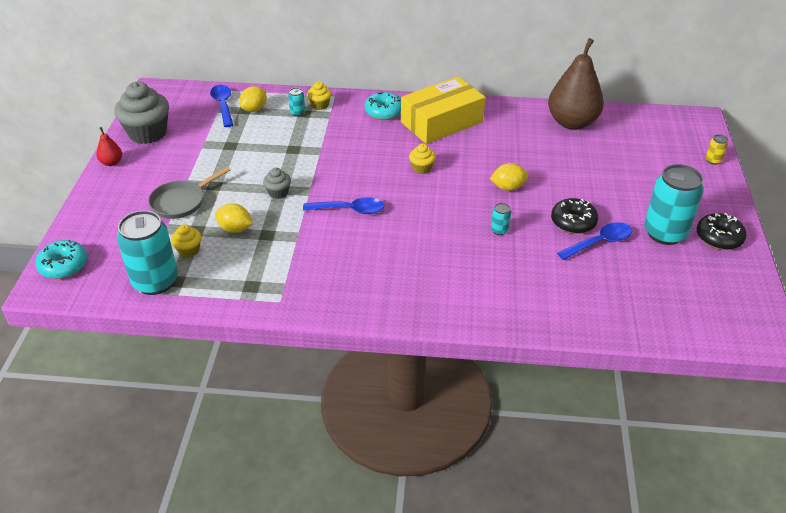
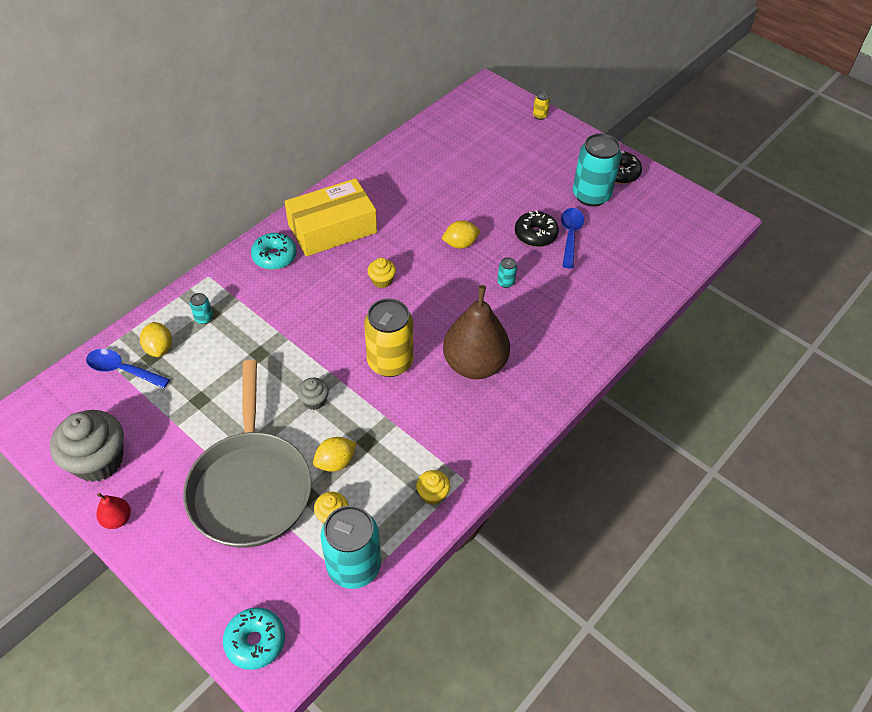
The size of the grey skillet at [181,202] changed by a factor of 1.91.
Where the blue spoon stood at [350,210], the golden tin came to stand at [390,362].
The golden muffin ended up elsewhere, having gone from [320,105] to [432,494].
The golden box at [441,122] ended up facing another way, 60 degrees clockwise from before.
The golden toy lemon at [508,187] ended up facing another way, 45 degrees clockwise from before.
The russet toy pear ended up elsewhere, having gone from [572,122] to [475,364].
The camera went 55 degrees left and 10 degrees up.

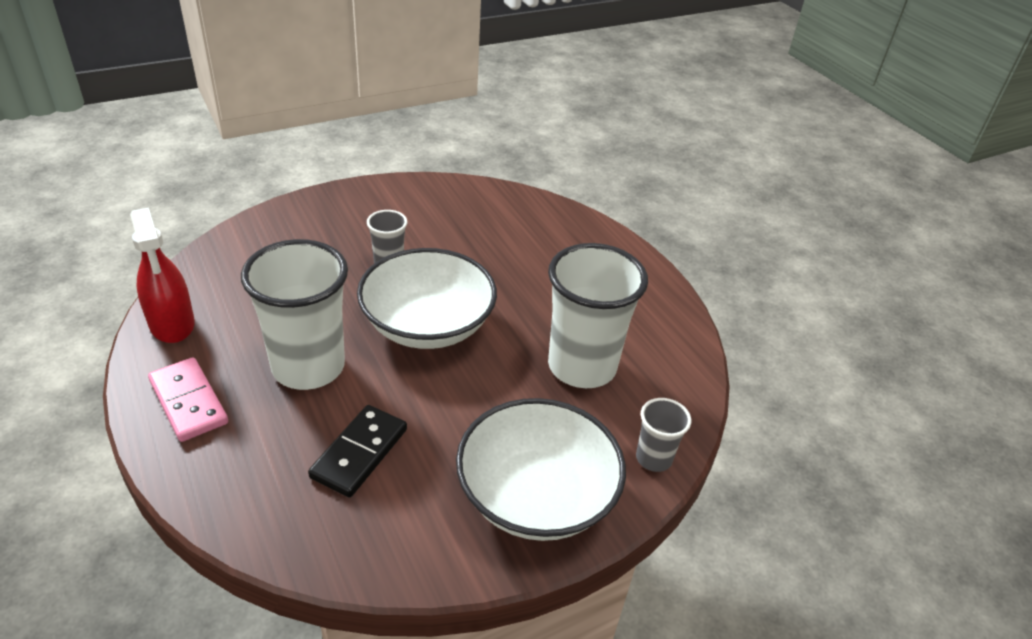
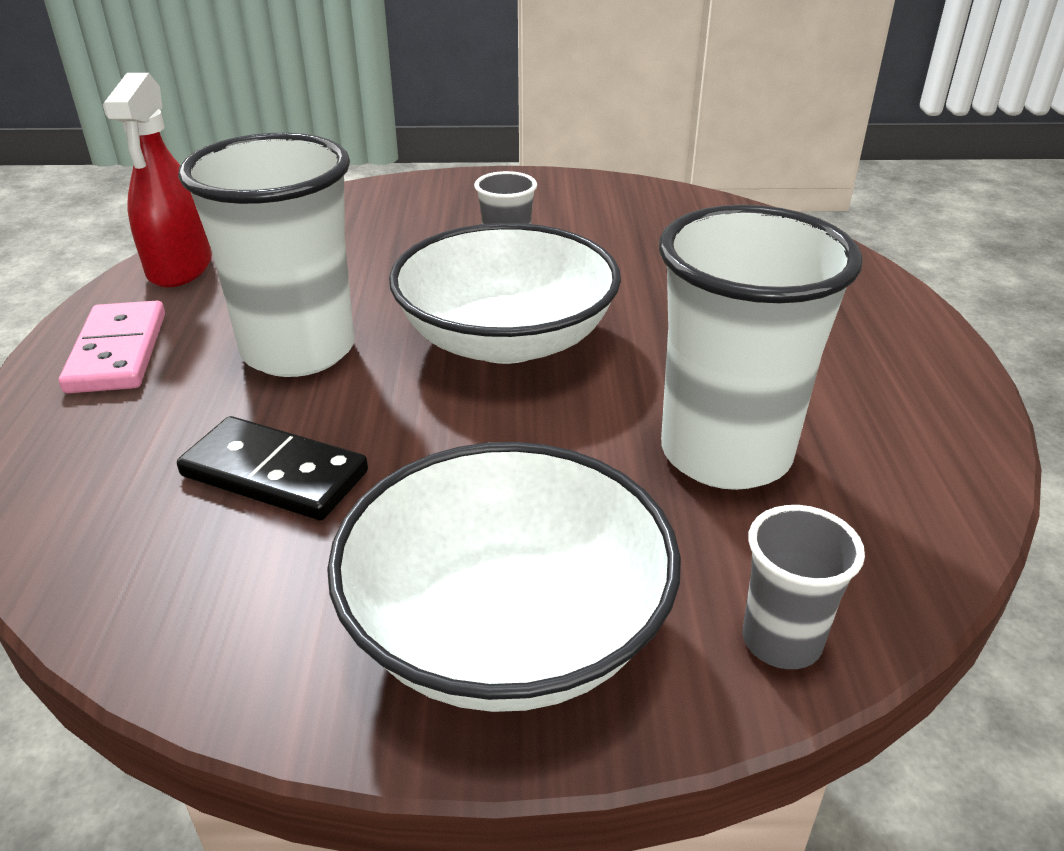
The ebony domino at [359,453] ended up facing another way, 60 degrees clockwise from before.
The camera went 30 degrees right and 5 degrees down.

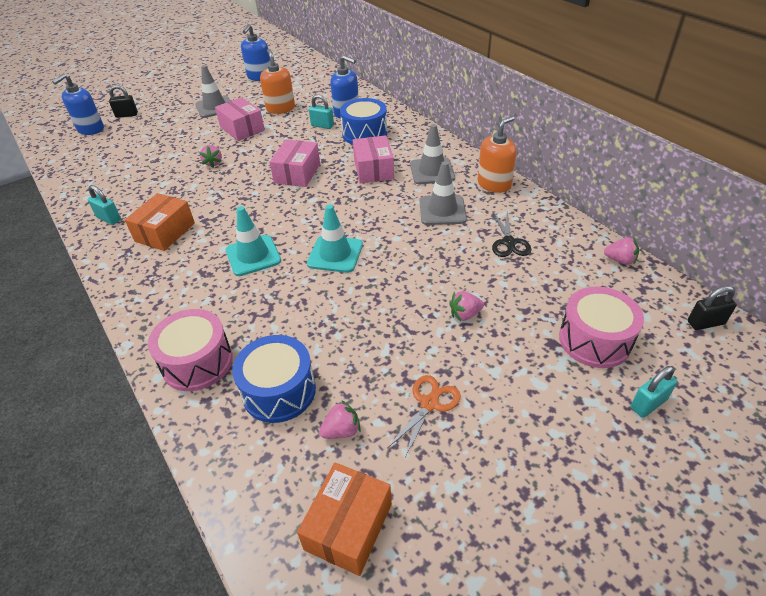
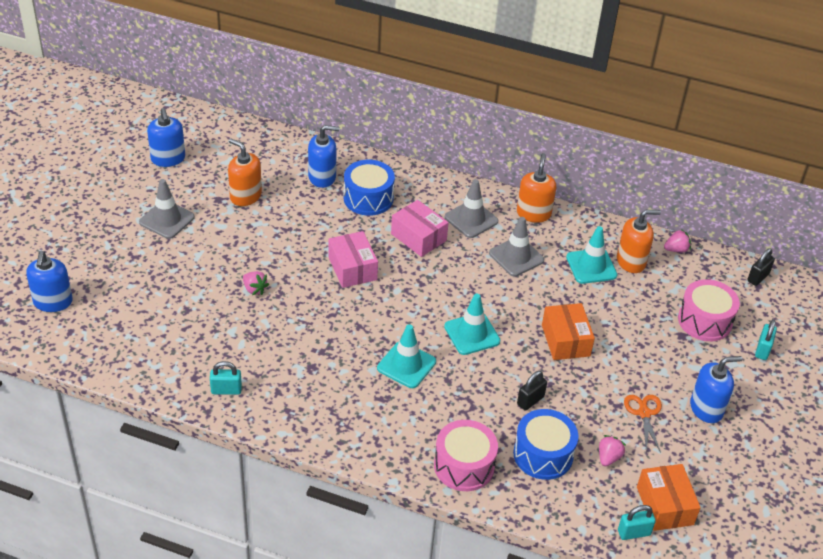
The ebony small lock ended up elsewhere, having gone from [126,115] to [530,400].
The orange-coloured box ended up elsewhere, having gone from [165,232] to [565,340].
The second view lost the rose-pink box at [242,129].
The aqua small lock ended up elsewhere, having gone from [322,126] to [634,533].
The second view lost the rose-pink strawberry at [465,314].
Where the ebony scissors stood at [509,242], the aqua road cone came to stand at [591,266].
The second view gained the orange-coloured soap dispenser at [631,261].
The second view gained the blue soap dispenser at [706,408].
The camera went 40 degrees left and 0 degrees up.

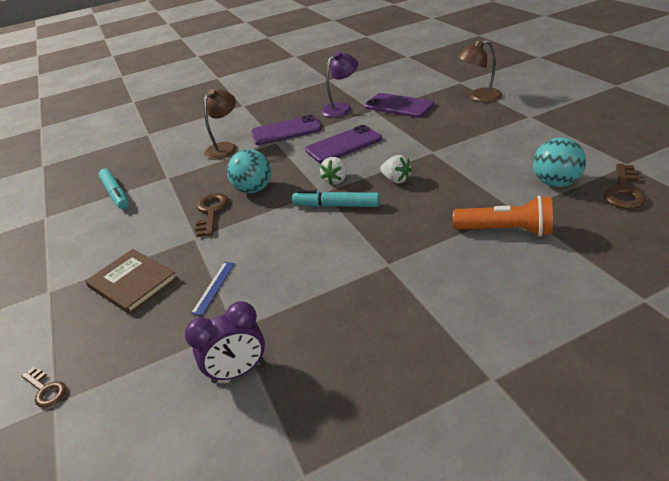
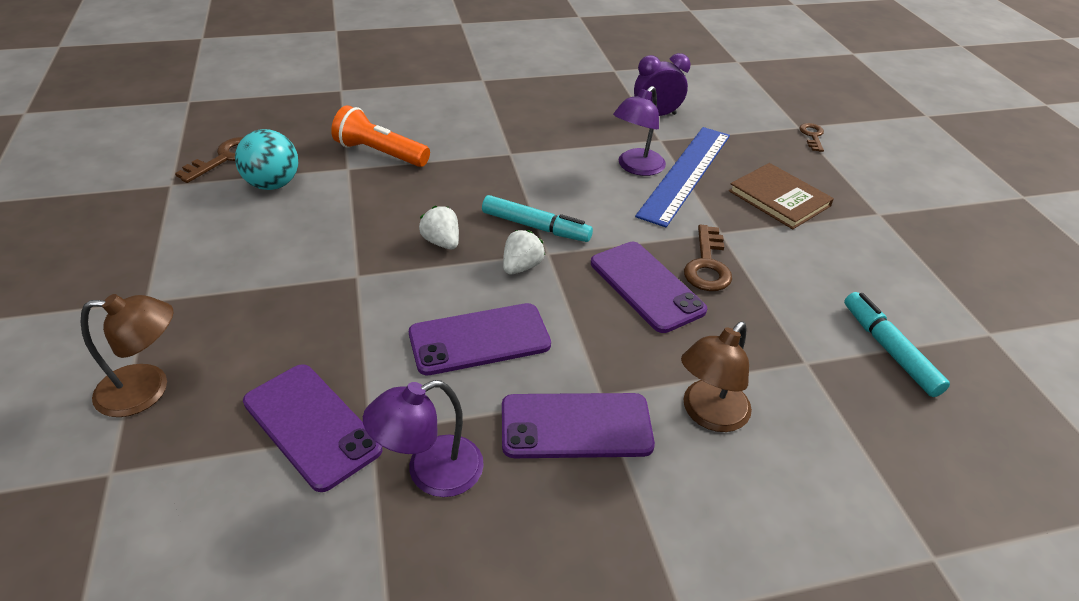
The russet key at [46,390] ended up facing another way, 45 degrees clockwise from before.
The size of the blue measuring stick at [214,287] changed by a factor of 2.46.
Where the aqua play ball stood at [253,189], the violet smartphone came to stand at [646,286].
The second view gained the violet reading lamp at [636,167].
The camera went 175 degrees left and 5 degrees up.

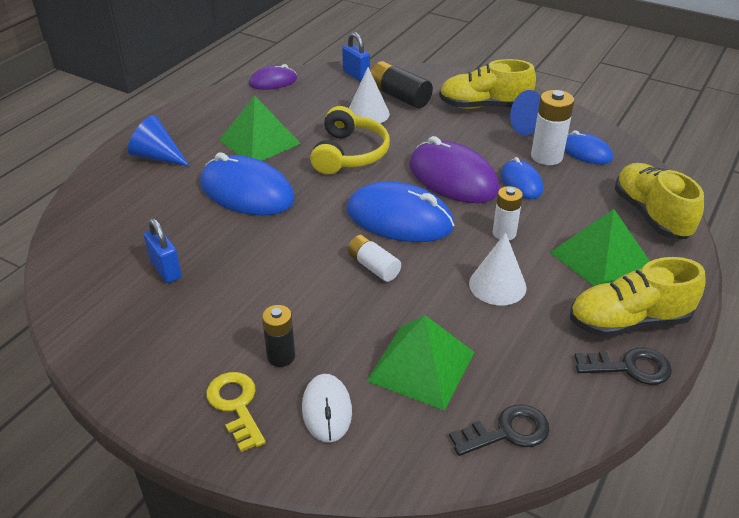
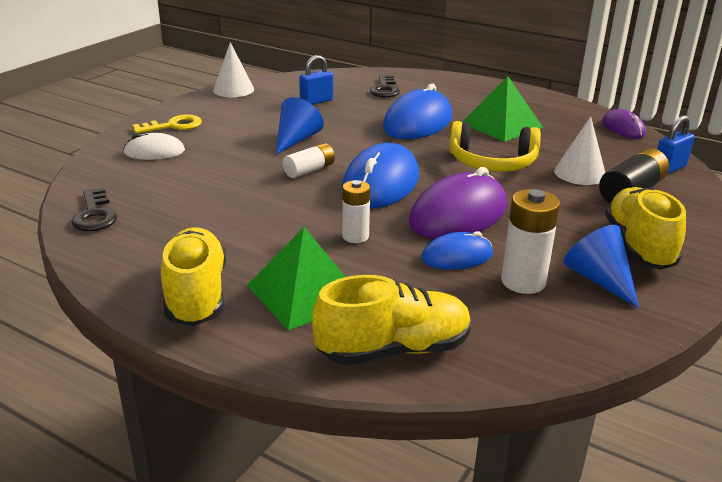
The blue cone ended up elsewhere, having gone from [157,156] to [296,140].
The second view lost the ebony battery at [281,356].
The second view lost the green pyramid at [421,366].
The white cone ended up elsewhere, having gone from [497,285] to [233,90].
The second view lost the blue PC mouse at [585,152].
The ebony key ended up elsewhere, having gone from [629,367] to [385,89].
The camera went 90 degrees right and 10 degrees down.

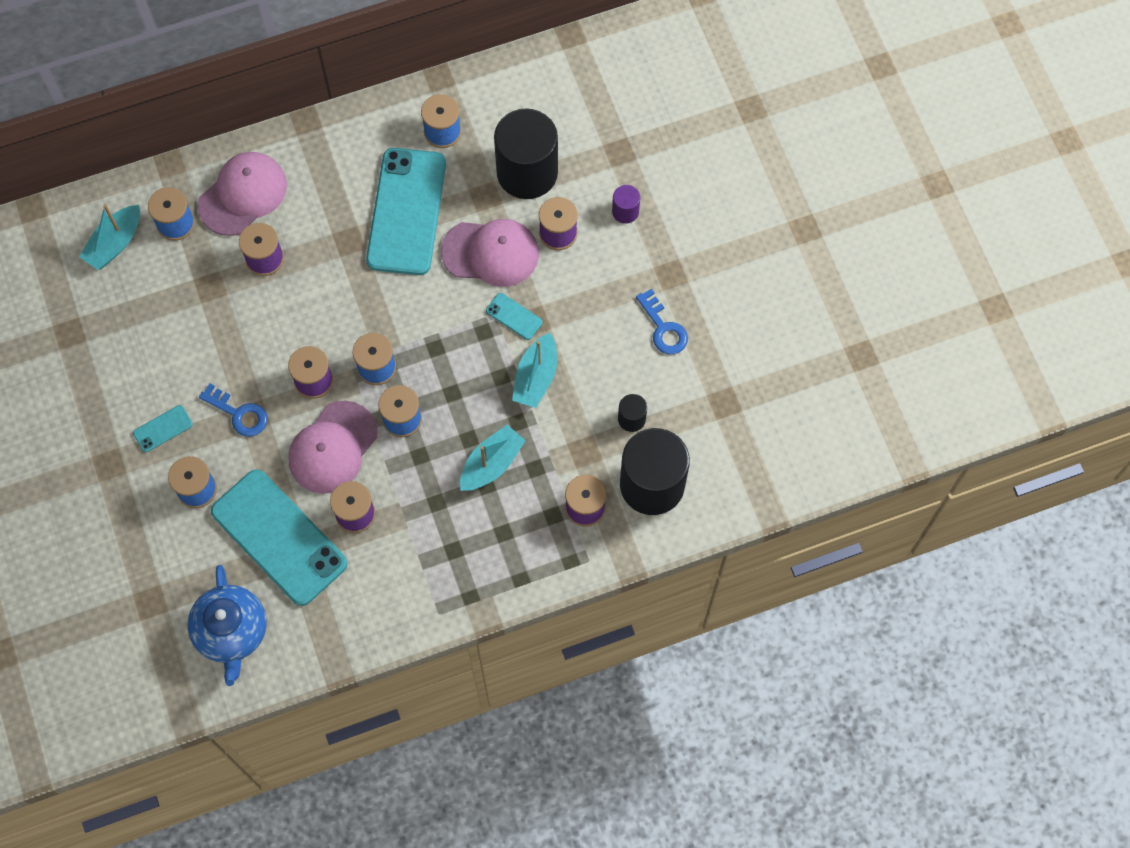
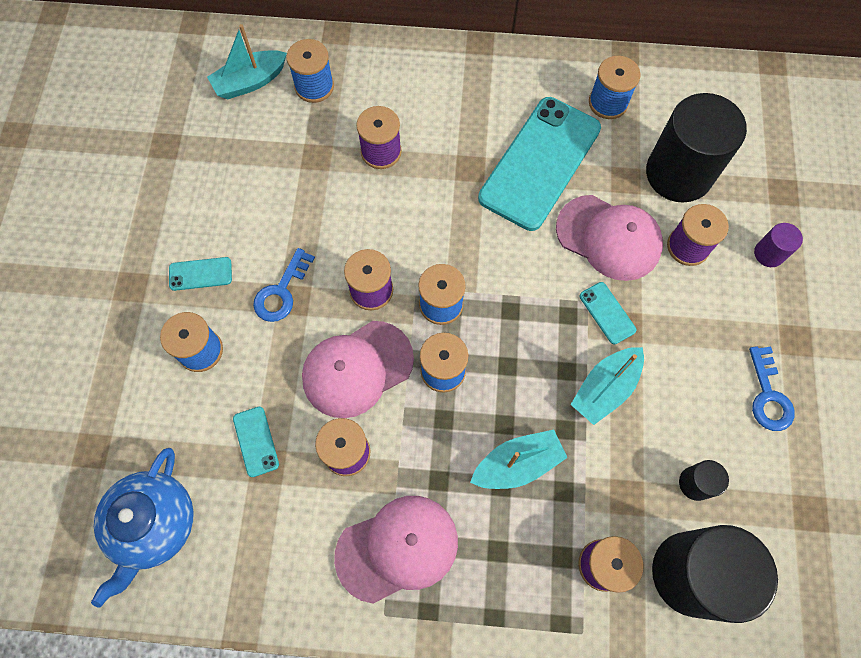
The rose-pink baseball cap ended up elsewhere, having gone from [243,195] to [397,548].
The blue key at [239,414] ended up facing another way, 60 degrees clockwise from before.
The size of the aqua smartphone at [279,537] changed by a factor of 0.40.
The camera went 25 degrees right and 0 degrees up.

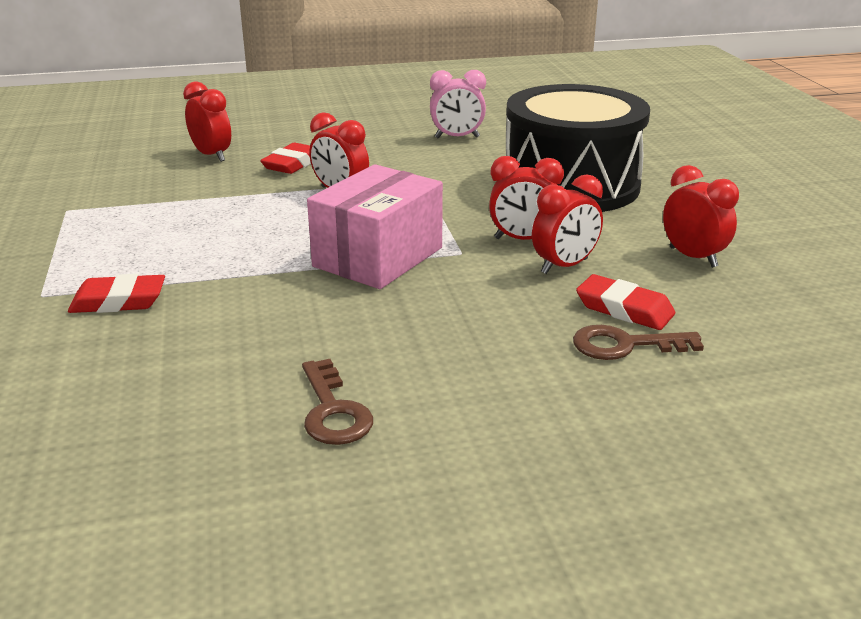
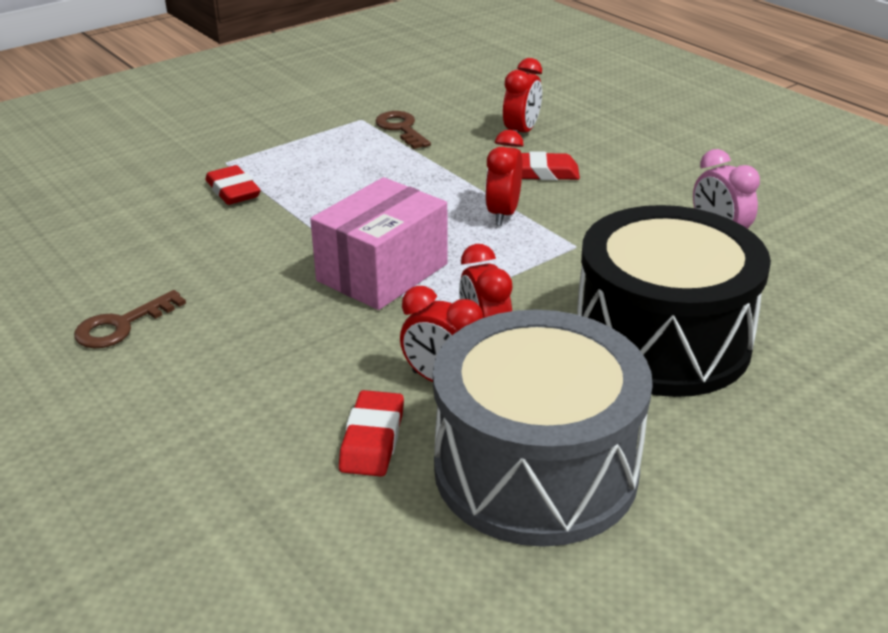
The rose-pink box at [378,257] ended up facing another way, 60 degrees counterclockwise from before.
The russet key ended up elsewhere, having gone from [625,345] to [401,129].
Where the scarlet bedside clock stood at [693,257], the grey snare drum came to stand at [535,469].
The camera went 65 degrees right and 5 degrees up.

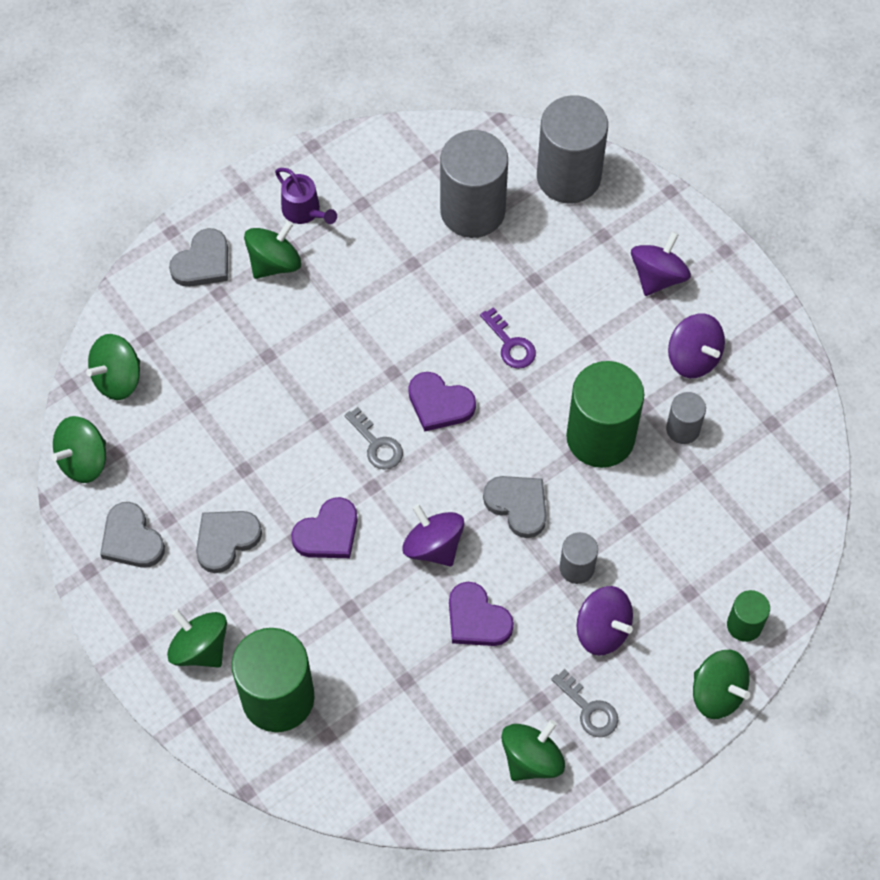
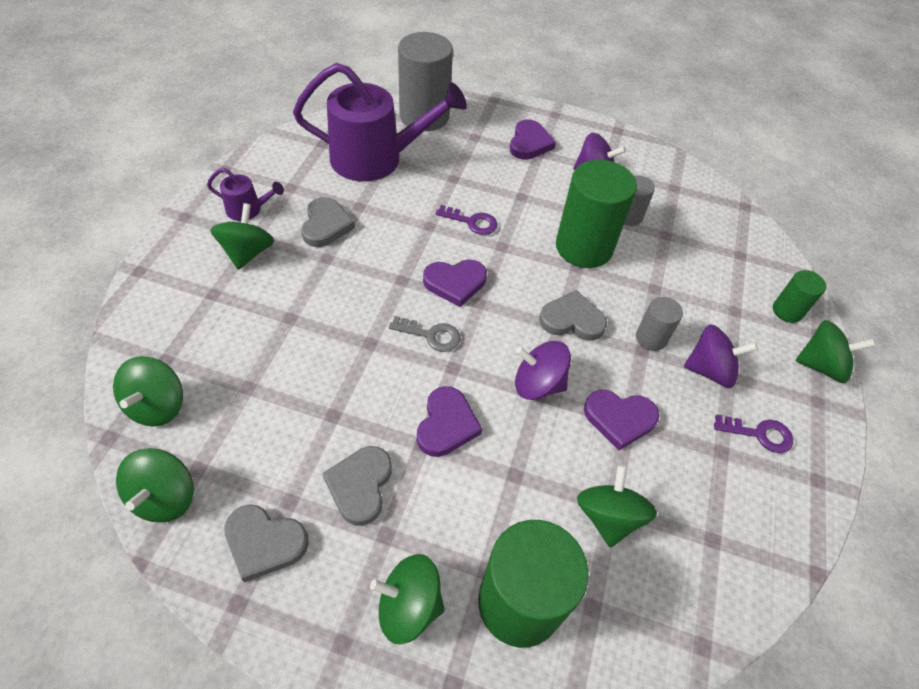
The grey love heart ended up elsewhere, having gone from [203,262] to [326,225].
Where the grey solid cylinder stood at [472,211], the violet watering can came to stand at [376,159].
The green whirligig ended up elsewhere, having gone from [531,759] to [608,516].
What was the grey key at [589,709] turned into the violet key at [759,434].
Where the violet whirligig stood at [657,276], the violet love heart came to stand at [529,143].
The camera went 40 degrees left and 10 degrees down.

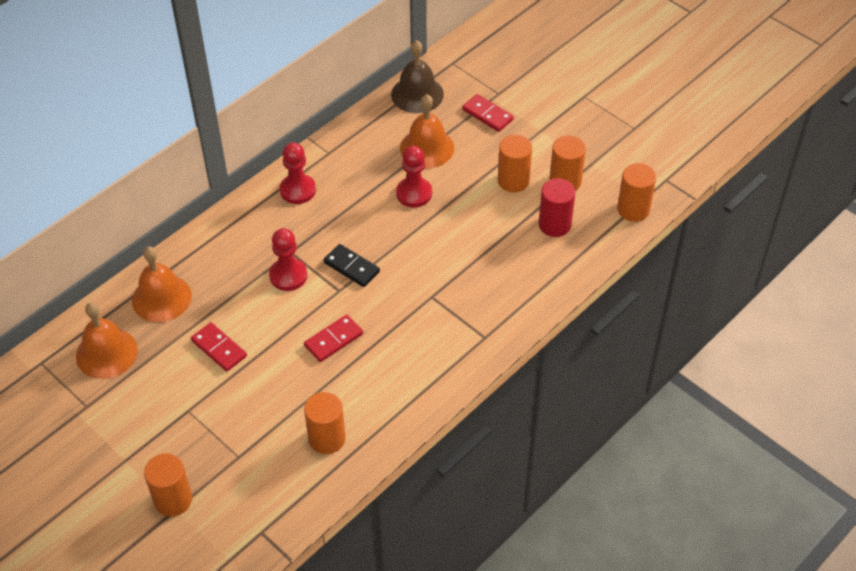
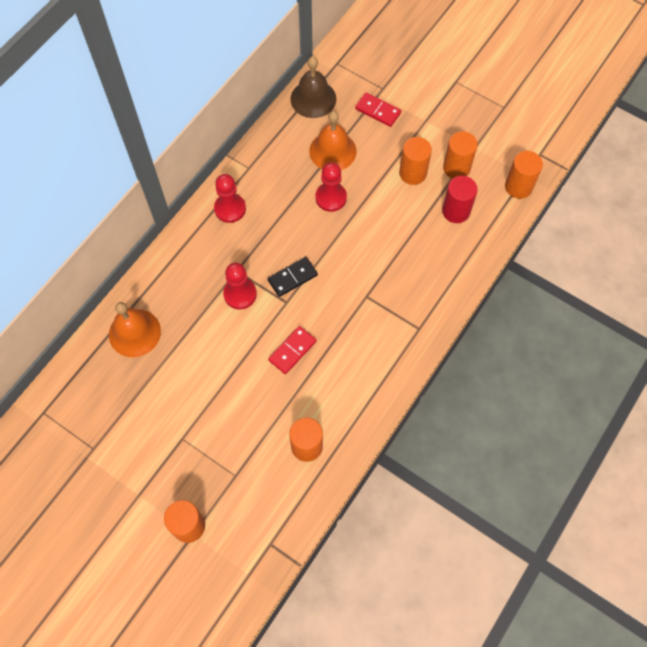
The second view lost the orange-coloured school bell at [106,353].
The second view lost the scarlet domino at [219,348].
The ebony domino at [351,267] ended up facing another way, 60 degrees counterclockwise from before.
The camera went 10 degrees left and 15 degrees up.

